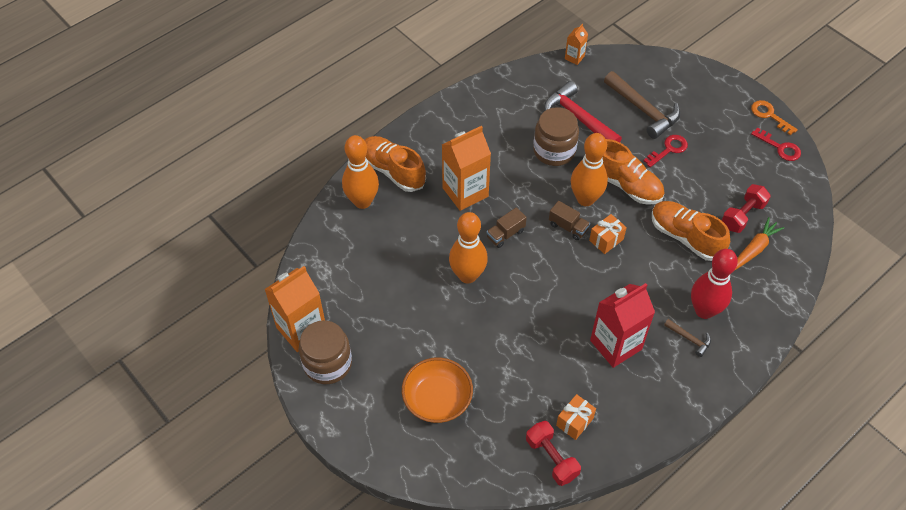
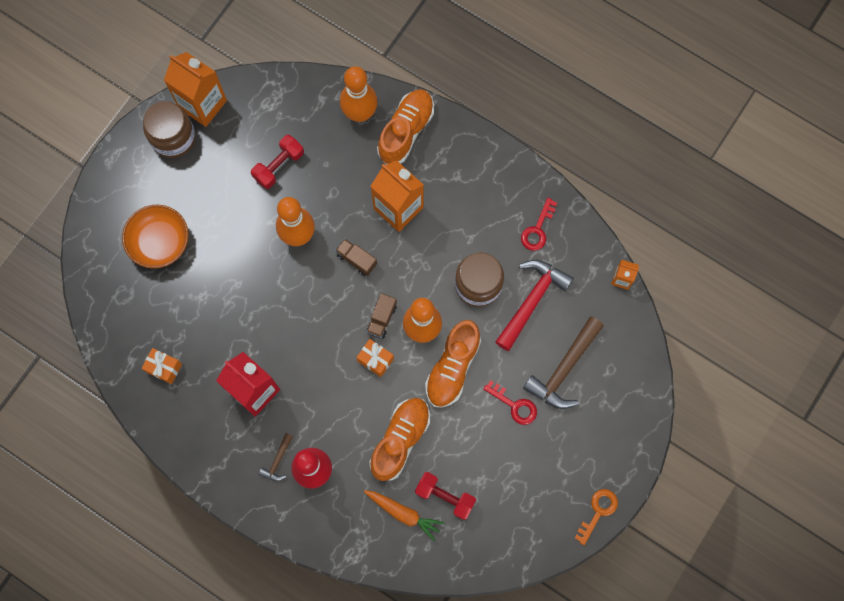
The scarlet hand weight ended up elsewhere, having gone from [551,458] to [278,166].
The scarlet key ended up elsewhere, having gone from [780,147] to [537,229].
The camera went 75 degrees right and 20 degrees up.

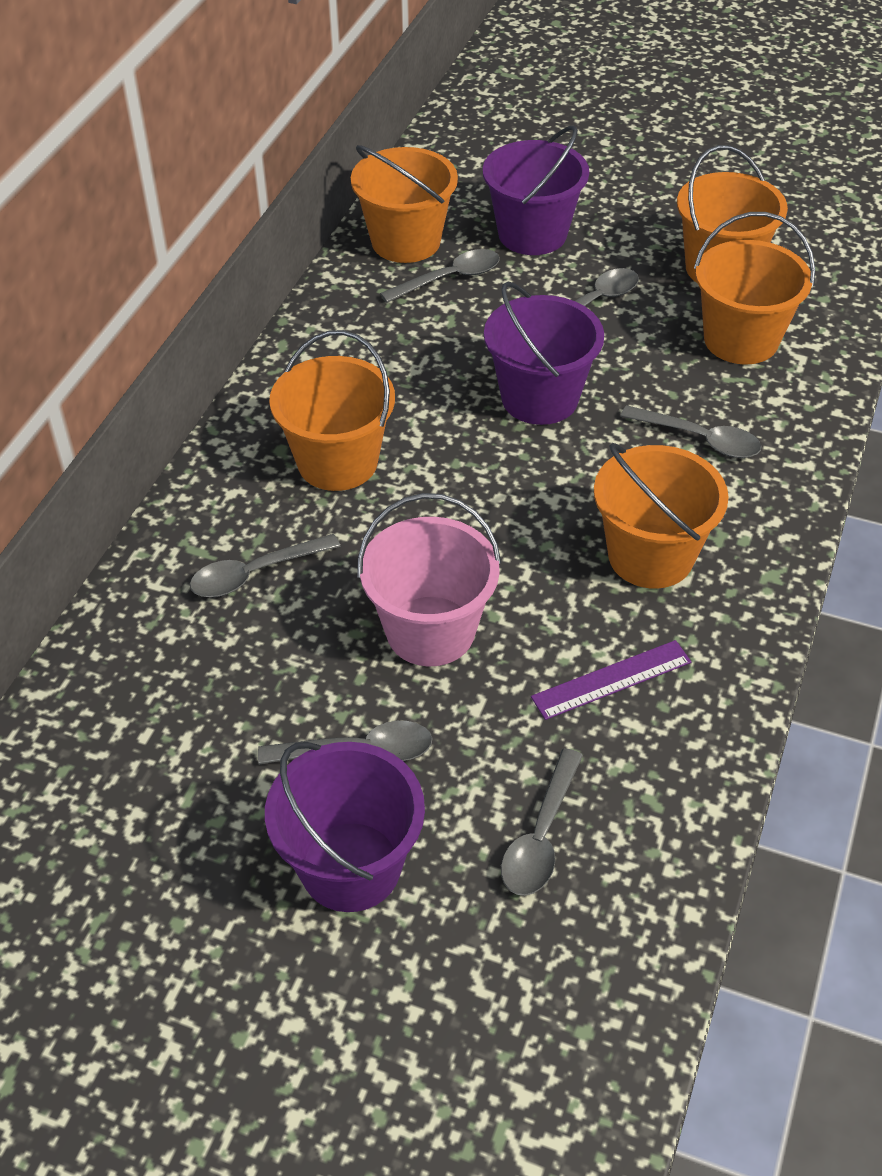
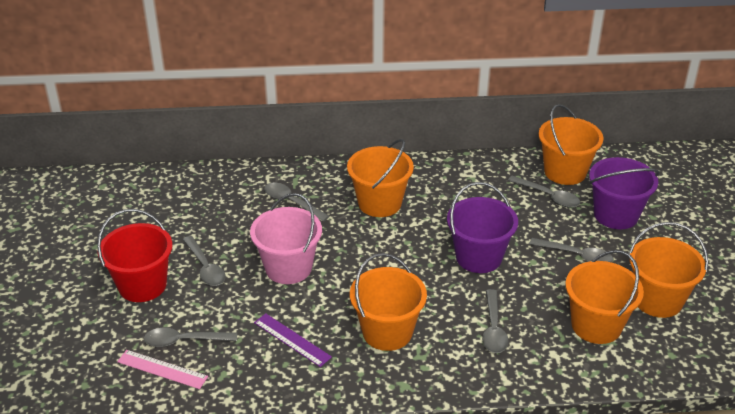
What was the violet sand bucket at [350,866] turned into the scarlet sand bucket at [142,285].
The second view gained the rose-pink measuring stick at [162,369].
The camera went 65 degrees right and 10 degrees down.

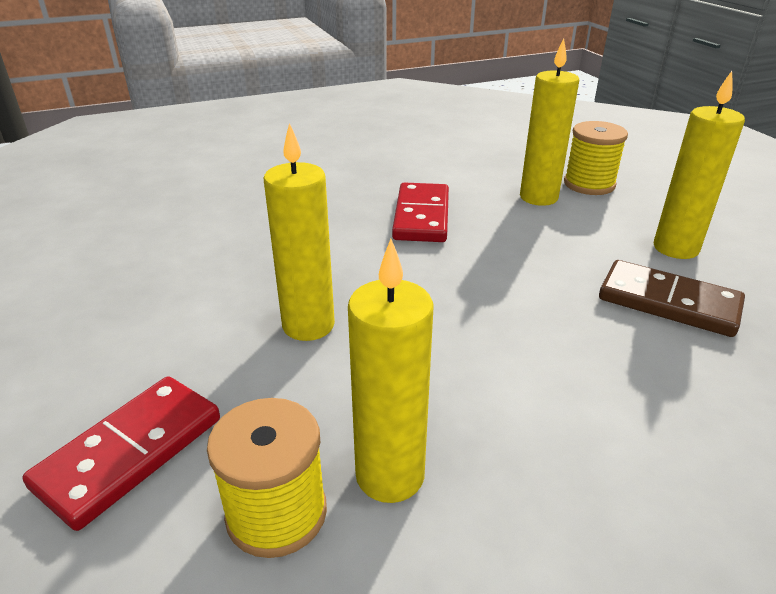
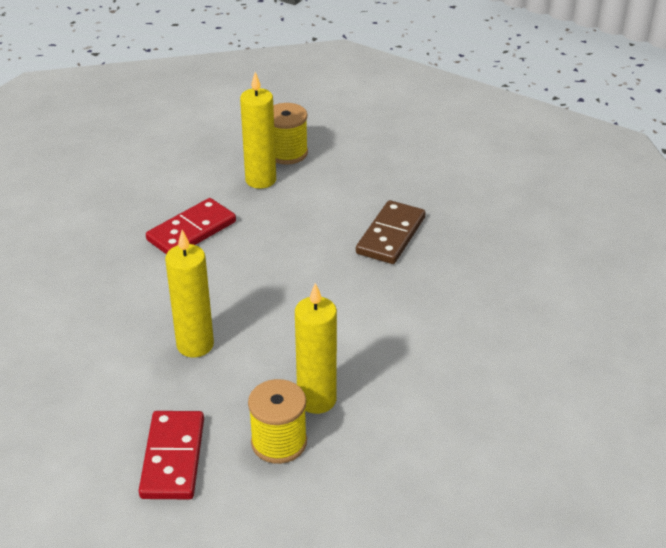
The scarlet domino at [421,216] ended up facing another way, 75 degrees clockwise from before.
The russet domino at [668,302] ended up facing another way, 60 degrees counterclockwise from before.
The second view lost the golden candle at [675,248].
The camera went 35 degrees left and 5 degrees up.

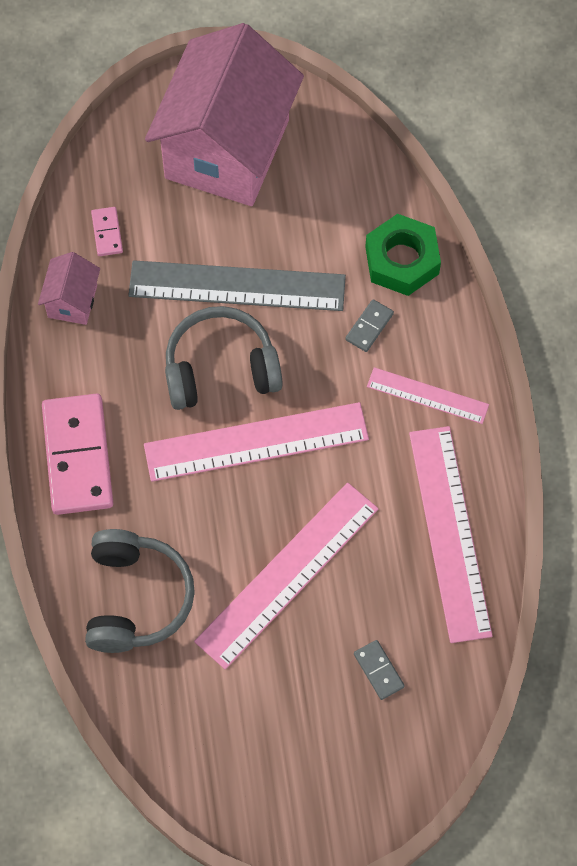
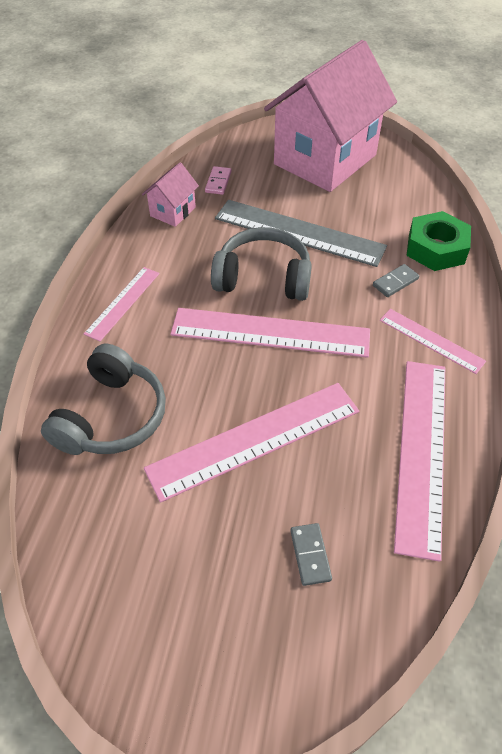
Where the rose-pink domino stood at [78,456], the rose-pink measuring stick came to stand at [123,303].
The camera went 20 degrees right and 15 degrees down.

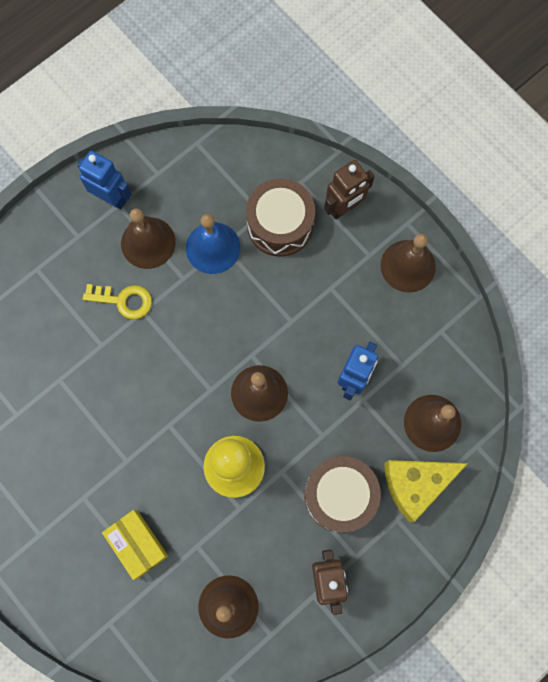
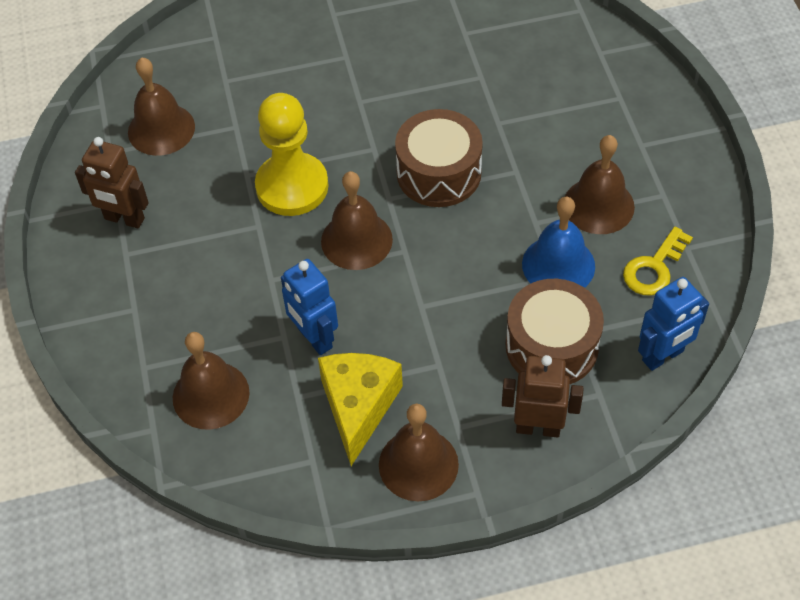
The blue toy robot ended up elsewhere, having gone from [111,198] to [663,356].
The golden key ended up elsewhere, having gone from [124,300] to [654,268].
The second view lost the golden box at [137,544].
The russet snare drum ended up elsewhere, having gone from [340,495] to [439,173].
The russet toy robot at [344,208] ended up facing another way, 105 degrees clockwise from before.
The golden piece of cheese ended up elsewhere, having gone from [415,484] to [358,407].
The camera went 120 degrees right and 20 degrees down.

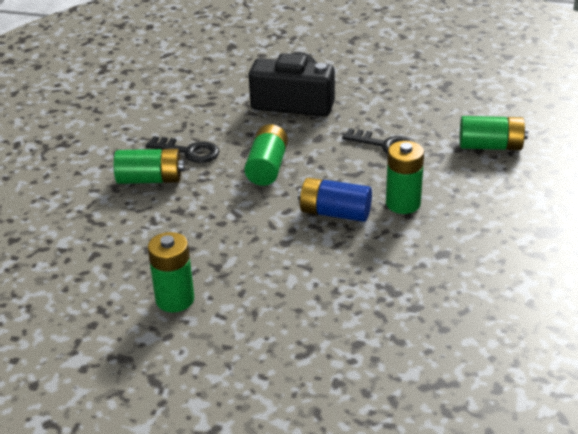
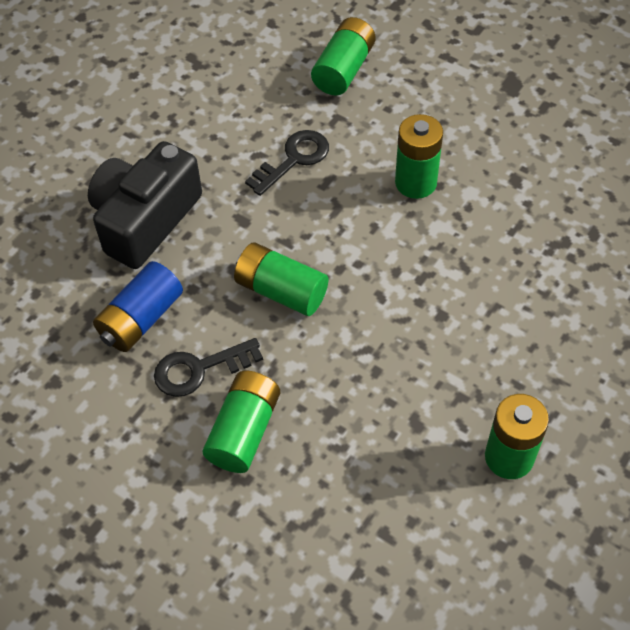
The ebony key at [189,151] ended up facing another way, 150 degrees counterclockwise from before.
The blue battery ended up elsewhere, having gone from [335,213] to [141,319].
The camera went 70 degrees left and 20 degrees up.

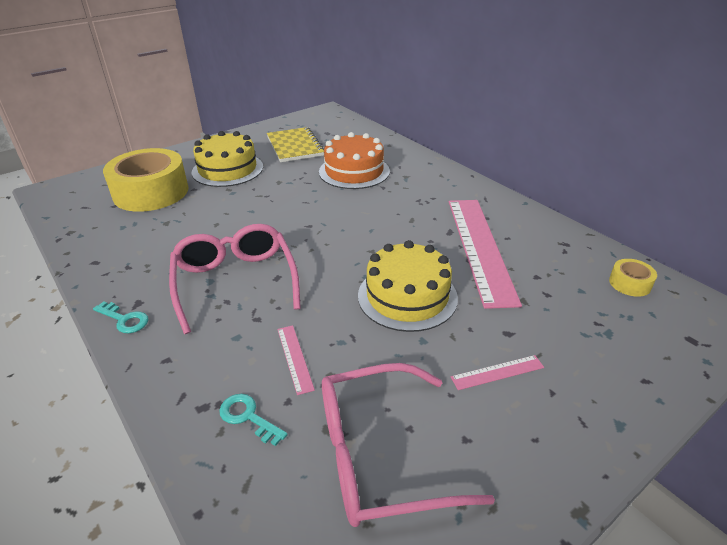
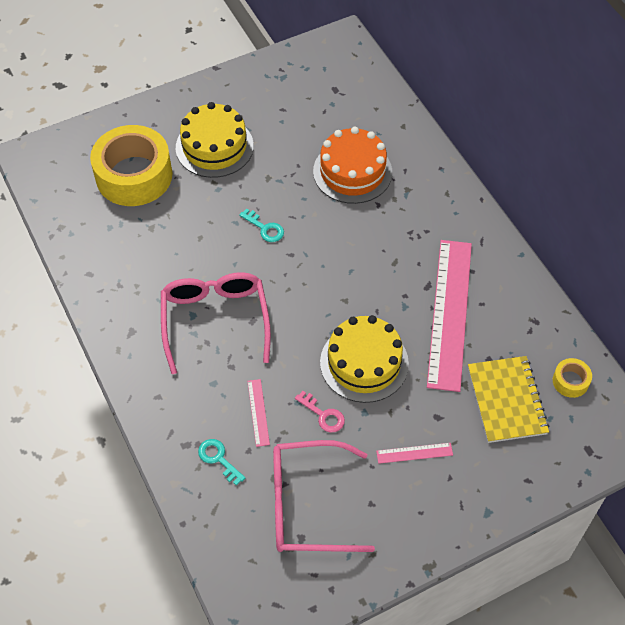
The aqua key ended up elsewhere, having gone from [124,319] to [265,228].
The golden notepad ended up elsewhere, having gone from [295,146] to [506,400].
The second view gained the rose-pink key at [323,415].
The camera went 10 degrees right and 20 degrees up.

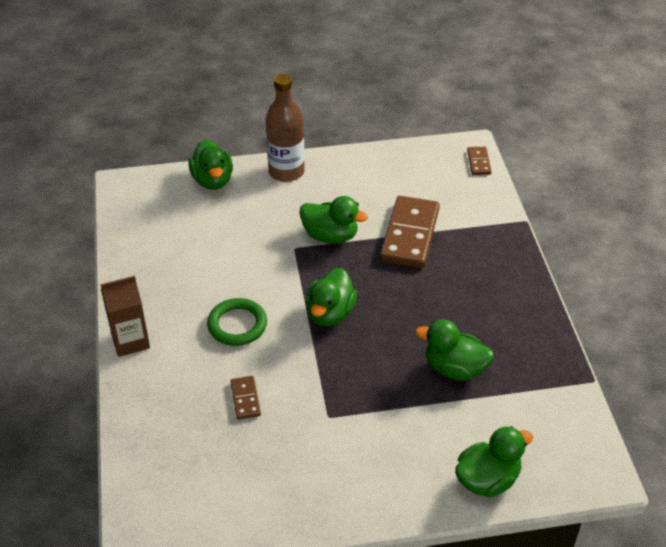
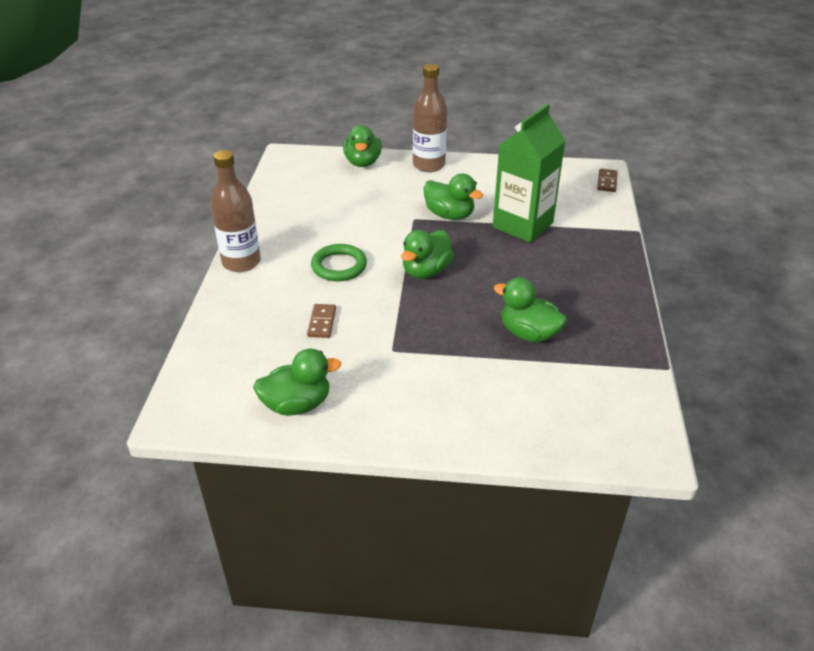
Where the russet juice carton stood at [130,341], the russet flask came to stand at [241,262].
Where the russet domino stood at [409,235], the green juice carton came to stand at [522,225].
The green rubber duck ended up elsewhere, having gone from [487,480] to [297,404].
The camera went 15 degrees right and 5 degrees down.

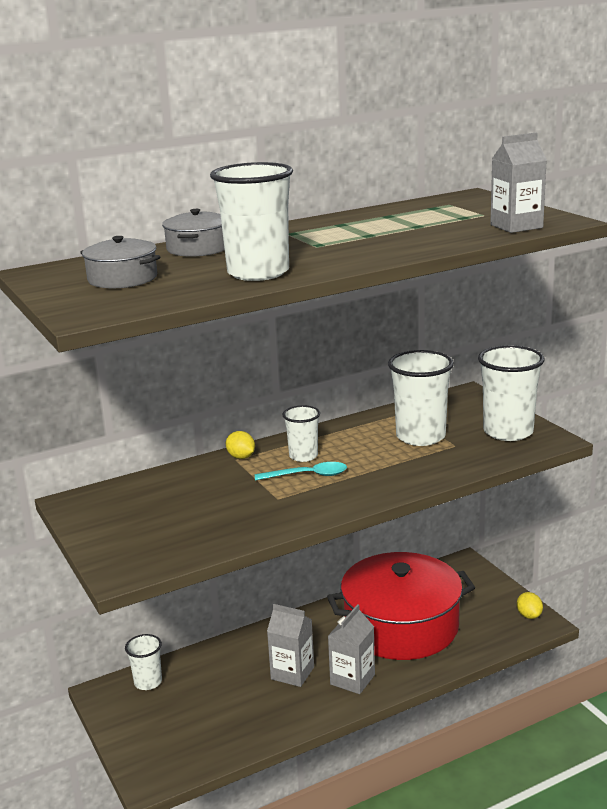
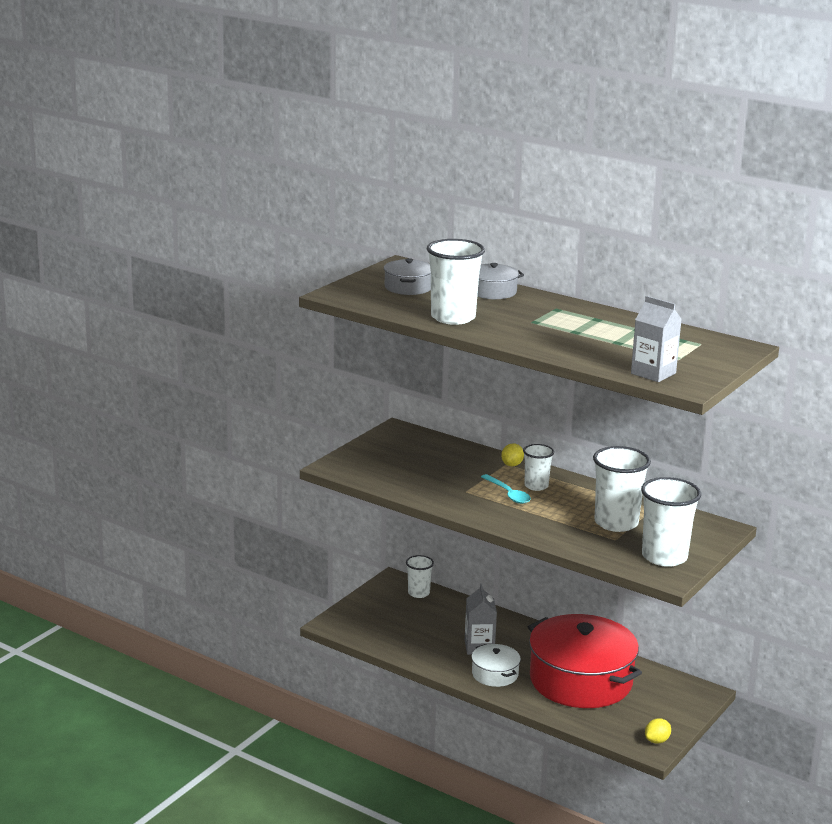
Where the grey juice carton stood at [352,679], the white cooking pot came to stand at [495,674].
The camera went 60 degrees right and 0 degrees up.

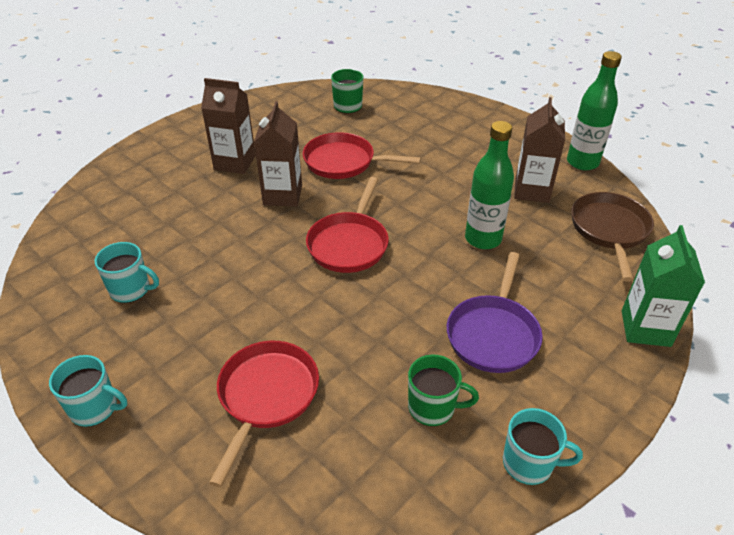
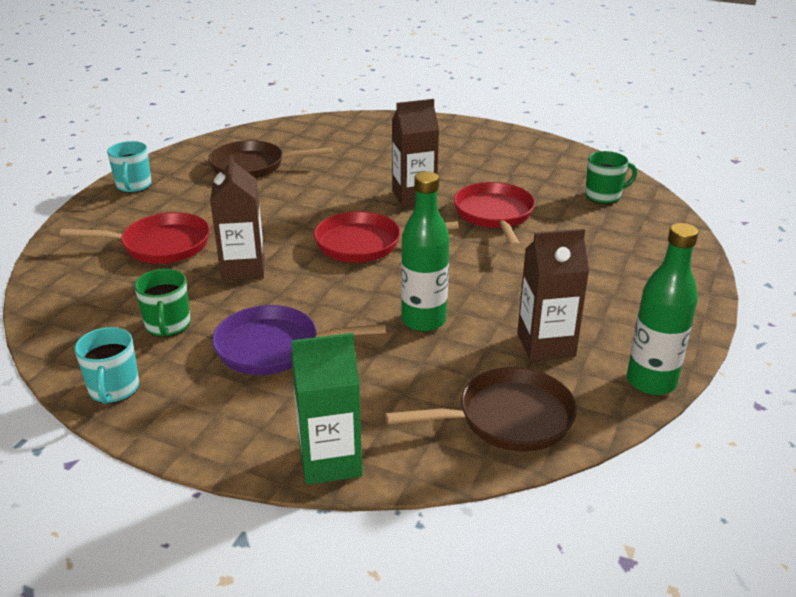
Where the aqua coffee mug stood at [131,290], the russet skillet came to stand at [253,166].
The russet juice carton ended up elsewhere, having gone from [235,162] to [243,268].
The camera went 70 degrees right and 10 degrees down.

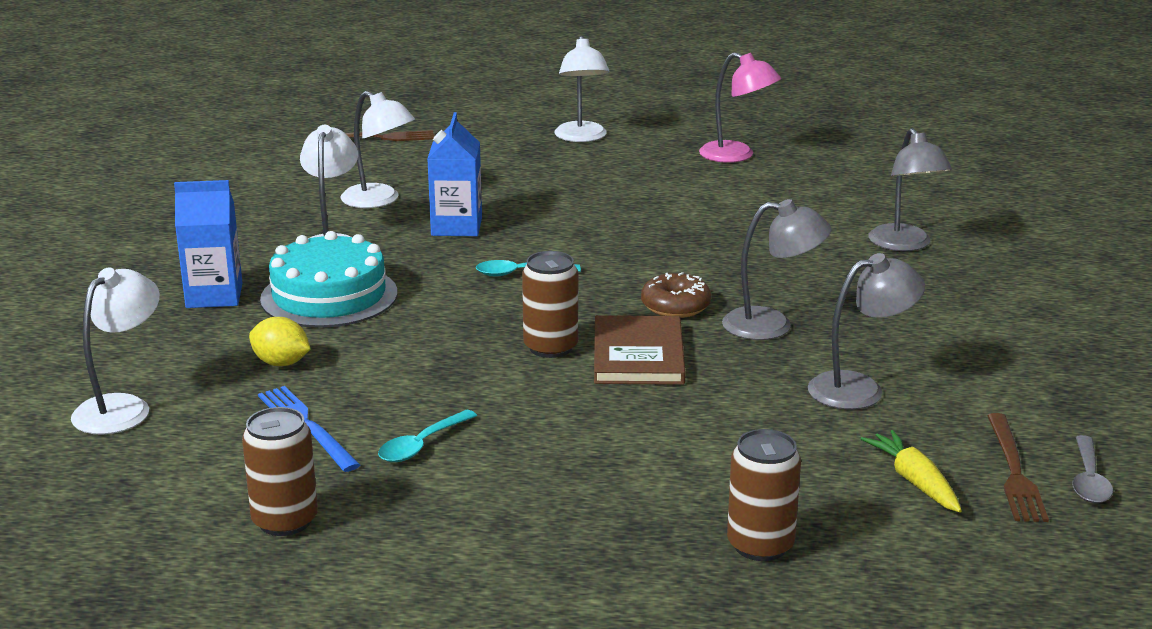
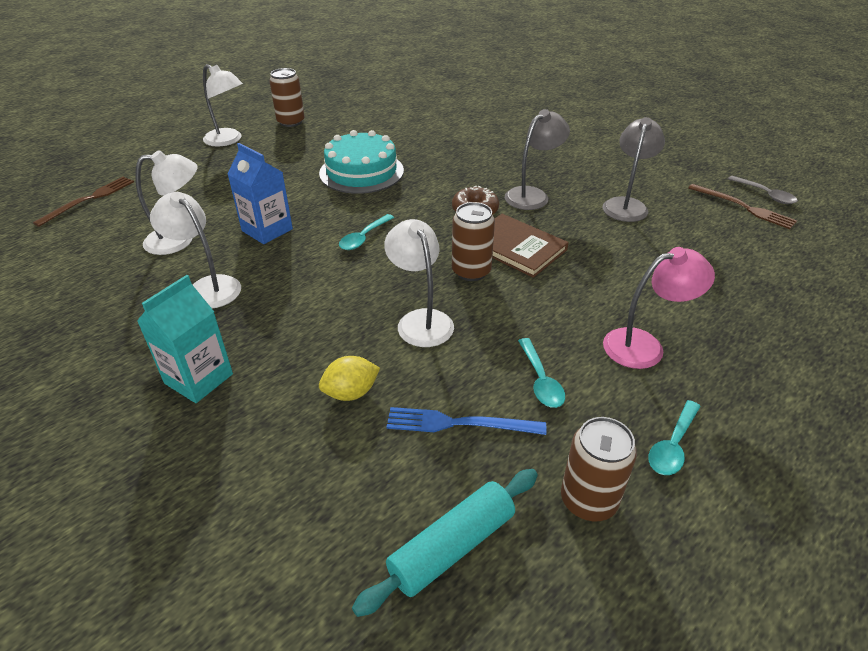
The white reading lamp ended up elsewhere, having gone from [122,407] to [420,320].
What was the blue juice carton at [214,296] turned into the aqua juice carton at [199,379].
The aqua layer cake ended up elsewhere, having gone from [329,296] to [361,172].
The rose-pink reading lamp ended up elsewhere, having gone from [737,155] to [644,346].
The russet tin ended up elsewhere, having gone from [760,545] to [291,122].
The second view lost the golden root vegetable at [914,481].
The second view lost the grey reading lamp at [904,245].
The second view gained the aqua dough roller at [452,547].
The second view gained the aqua spoon at [673,445].
The camera went 50 degrees left and 15 degrees up.

